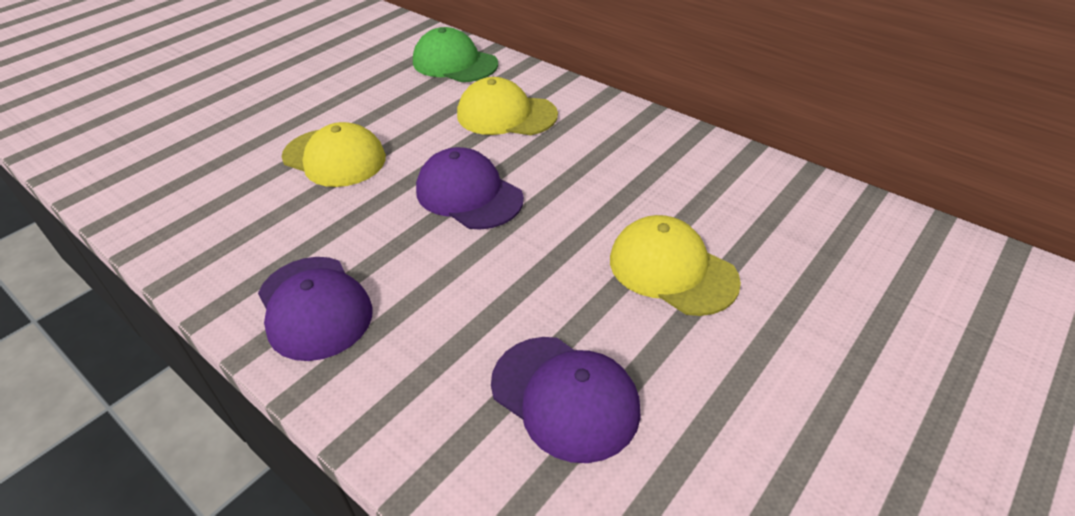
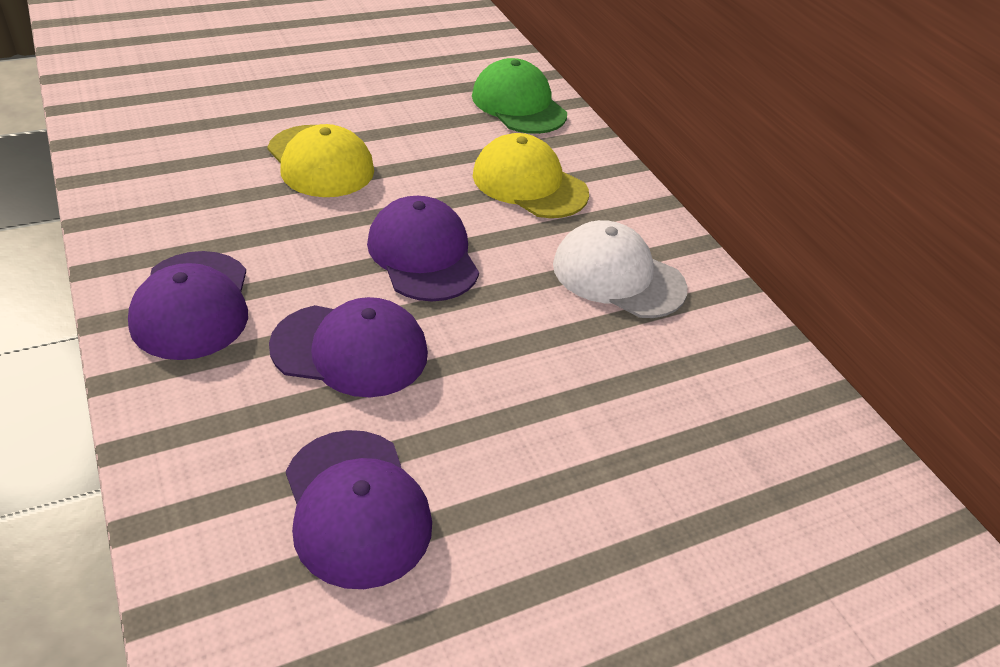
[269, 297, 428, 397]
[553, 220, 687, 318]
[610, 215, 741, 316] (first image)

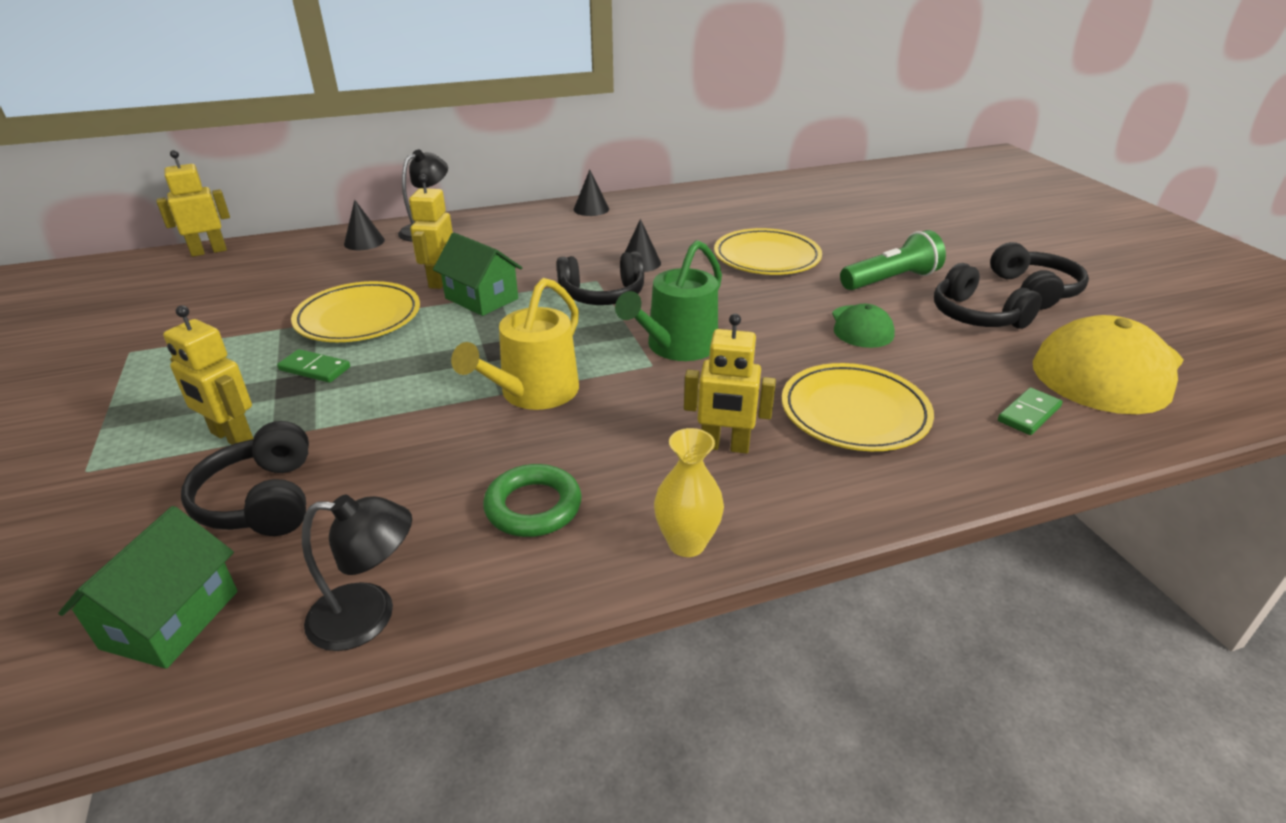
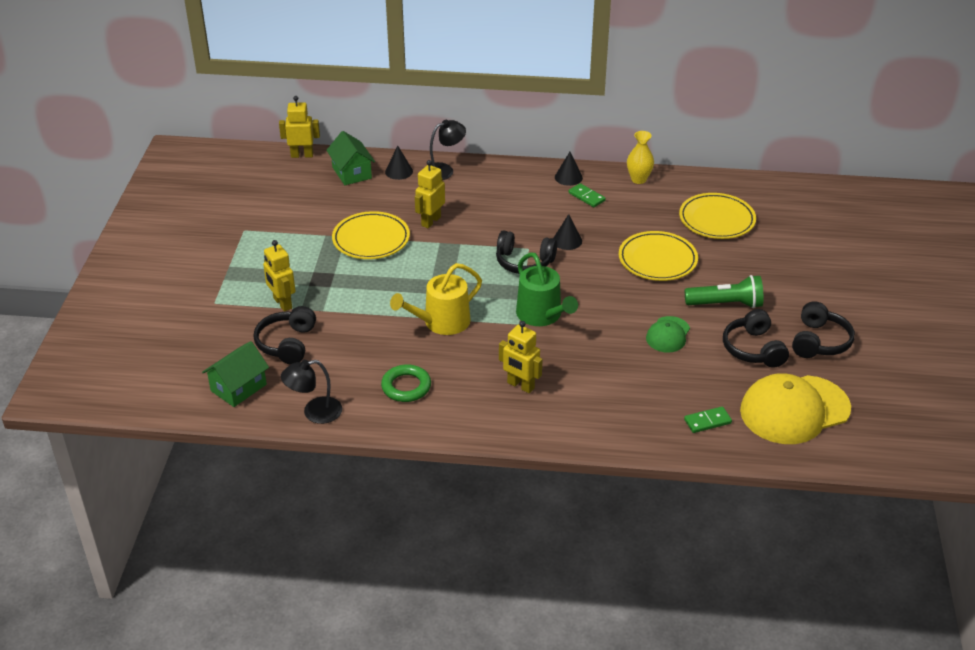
[281, 360, 342, 424]
[326, 131, 375, 185]
[516, 252, 578, 326]
[569, 183, 606, 207]
[627, 131, 654, 184]
[679, 193, 756, 239]

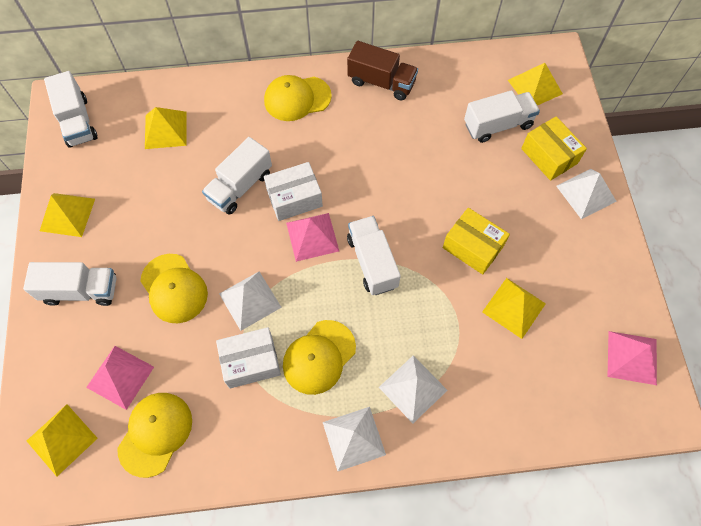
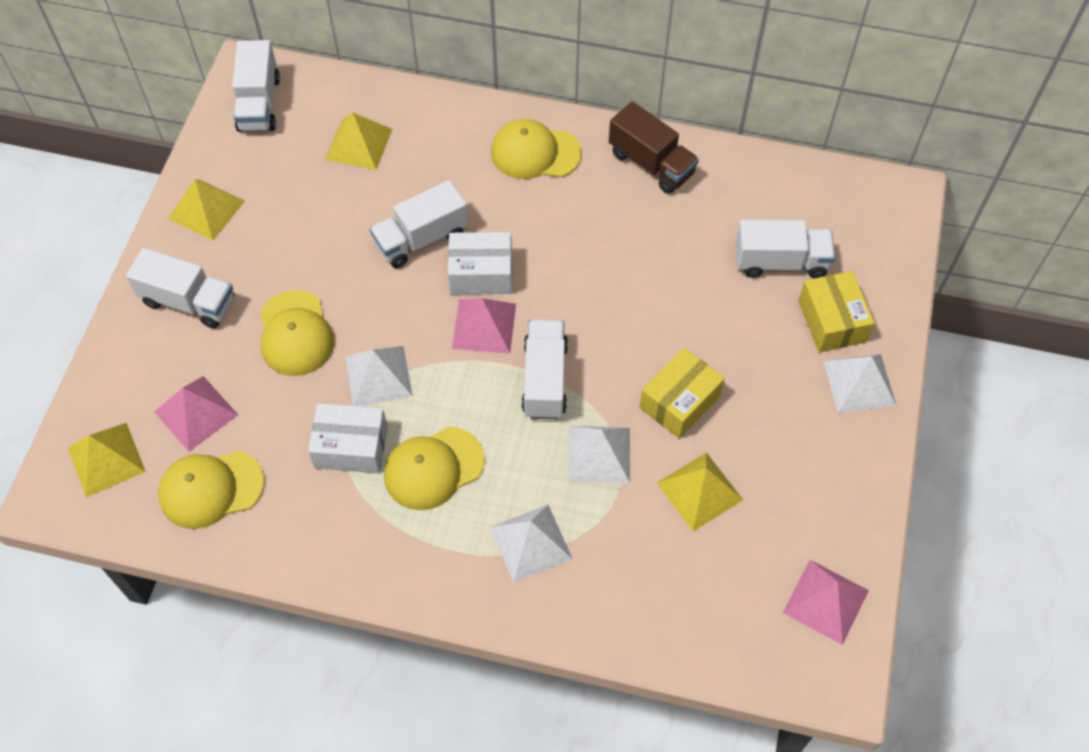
[158, 451, 264, 529]
[568, 426, 630, 483]
[640, 348, 725, 439]
[508, 63, 563, 105] (first image)

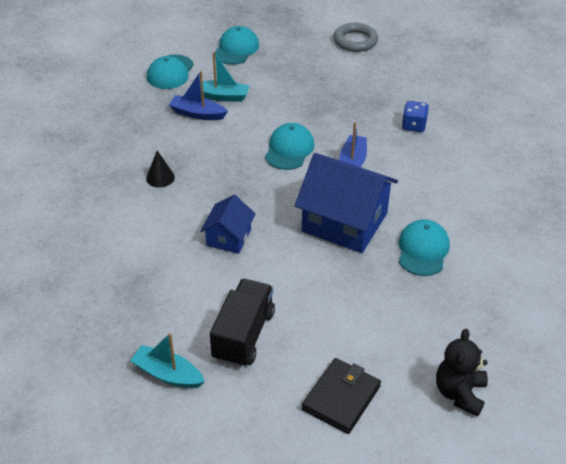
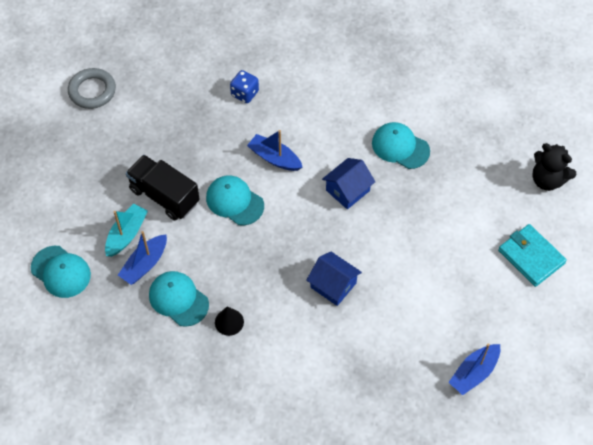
[126, 155, 200, 221]
[149, 271, 209, 327]
[322, 158, 375, 209]
[448, 343, 500, 395]
[498, 224, 567, 287]

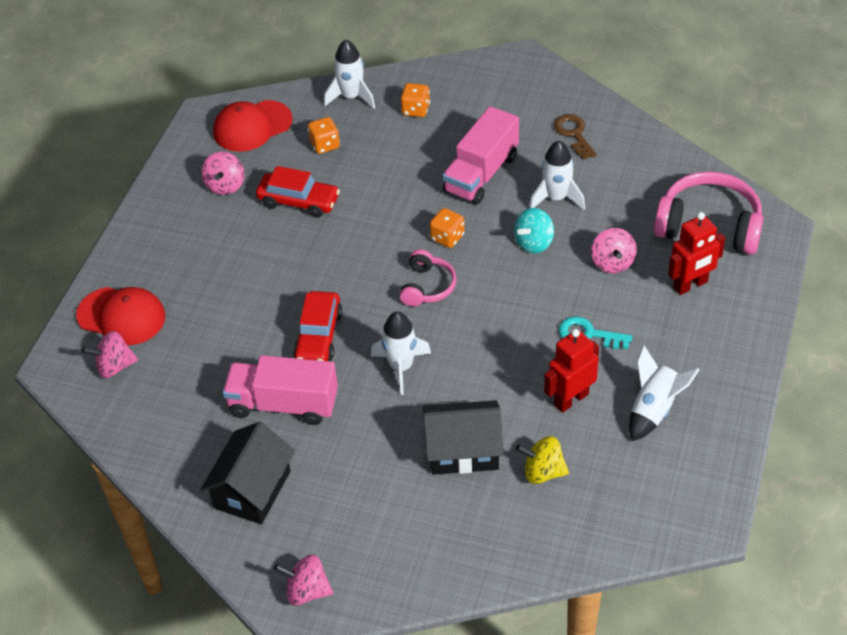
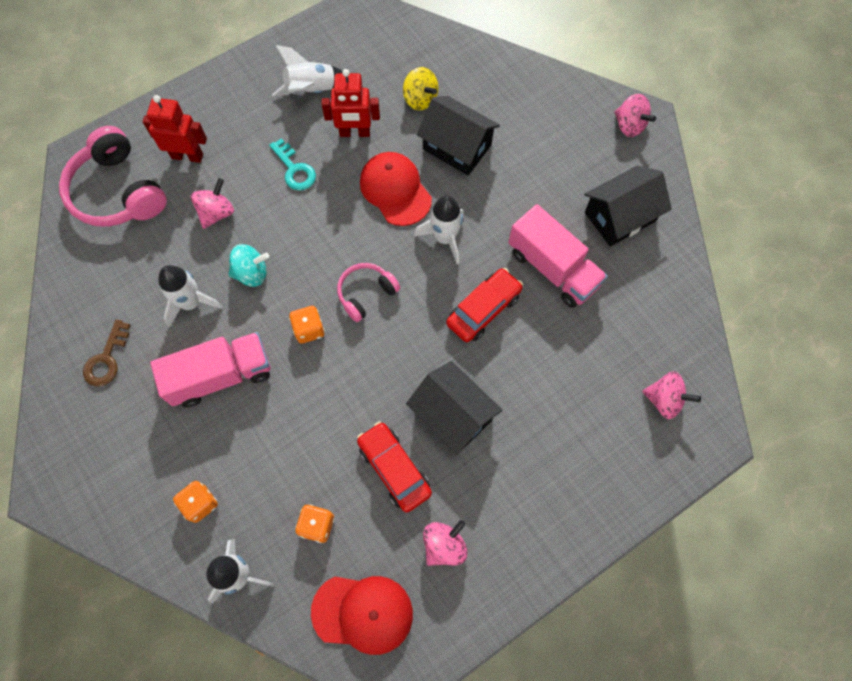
[360, 152, 432, 226]
[406, 361, 502, 455]

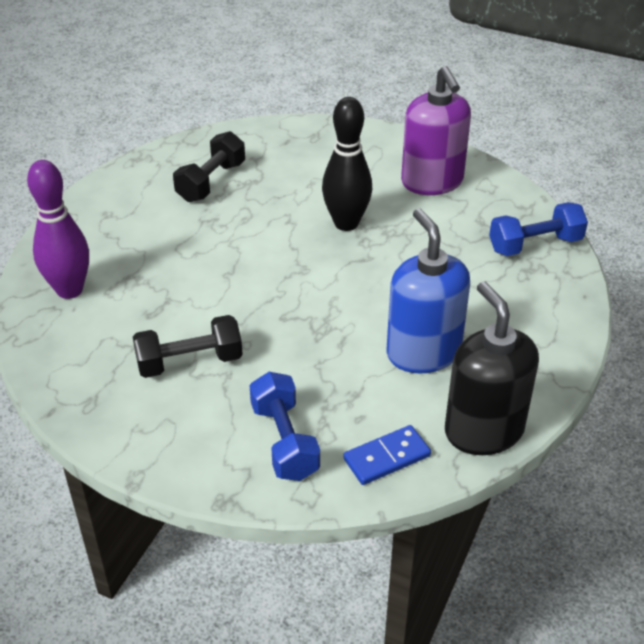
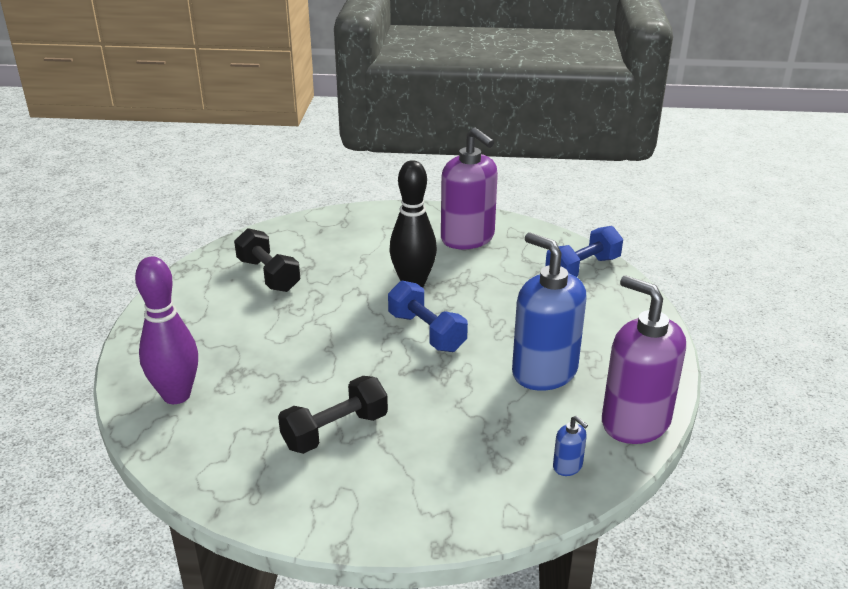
[234, 228, 300, 292]
[388, 281, 468, 352]
[553, 416, 588, 476]
[602, 275, 686, 444]

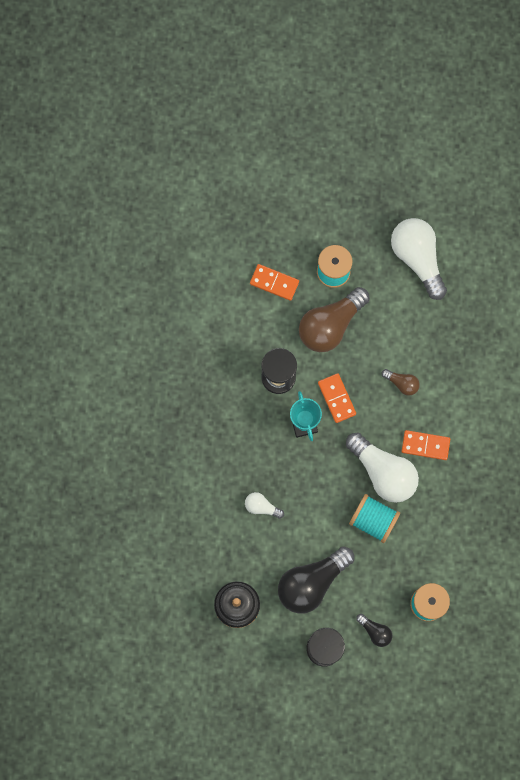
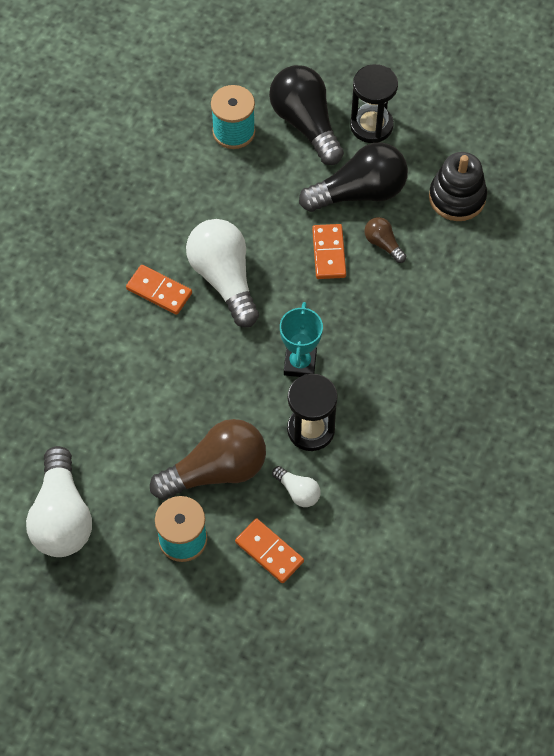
[269, 65, 344, 165]
[272, 466, 321, 507]
[312, 224, 346, 279]
[364, 217, 406, 263]
[349, 494, 400, 543] (first image)

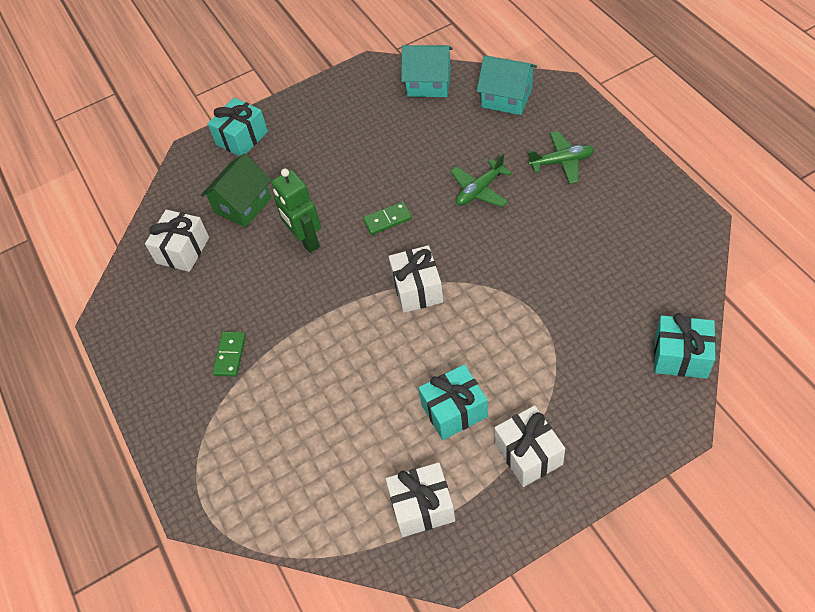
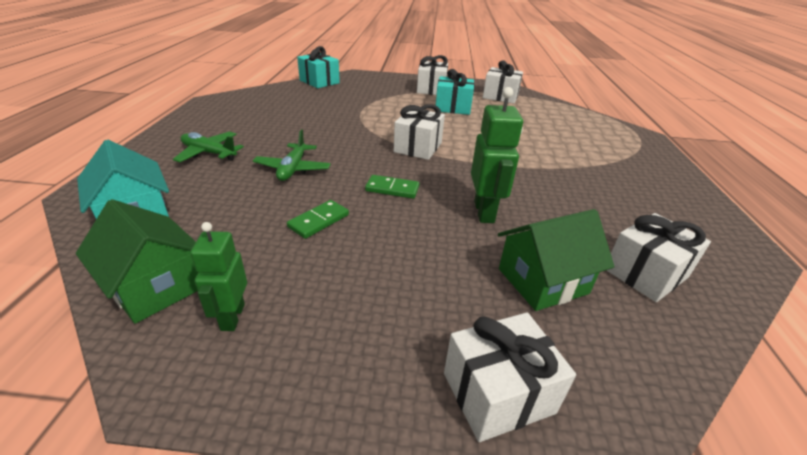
[76, 199, 198, 324]
[190, 222, 247, 331]
[253, 129, 331, 181]
[287, 200, 349, 239]
[444, 312, 576, 442]

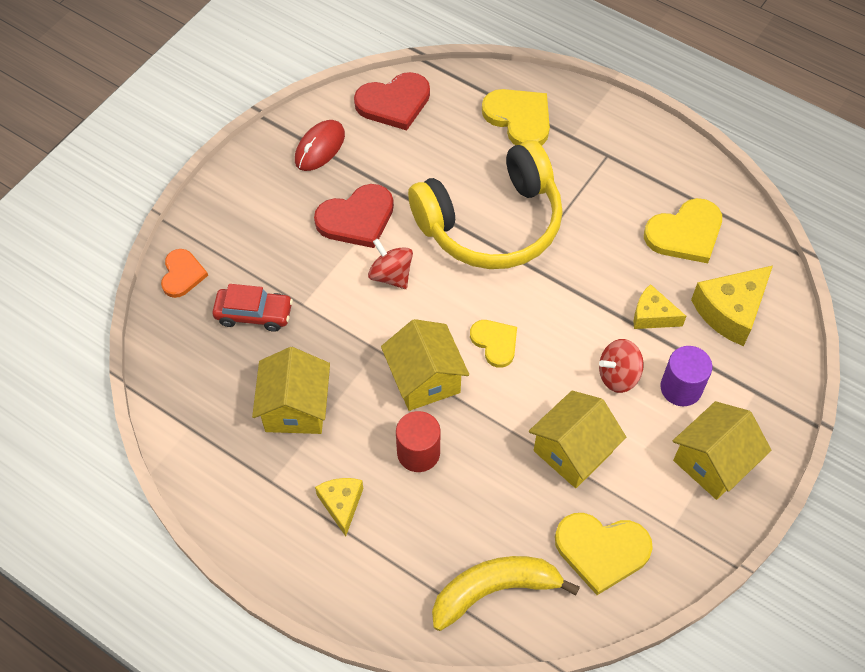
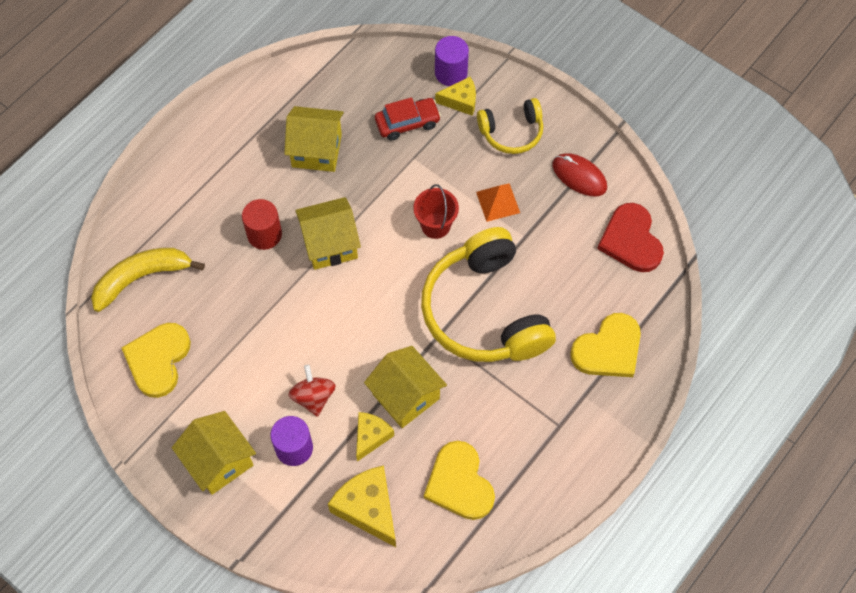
[91, 248, 205, 312]
[364, 346, 447, 428]
[375, 97, 441, 140]
[413, 184, 459, 239]
[435, 36, 469, 86]
[435, 77, 476, 116]
[476, 183, 520, 222]
[477, 98, 543, 154]
[470, 320, 517, 368] (first image)

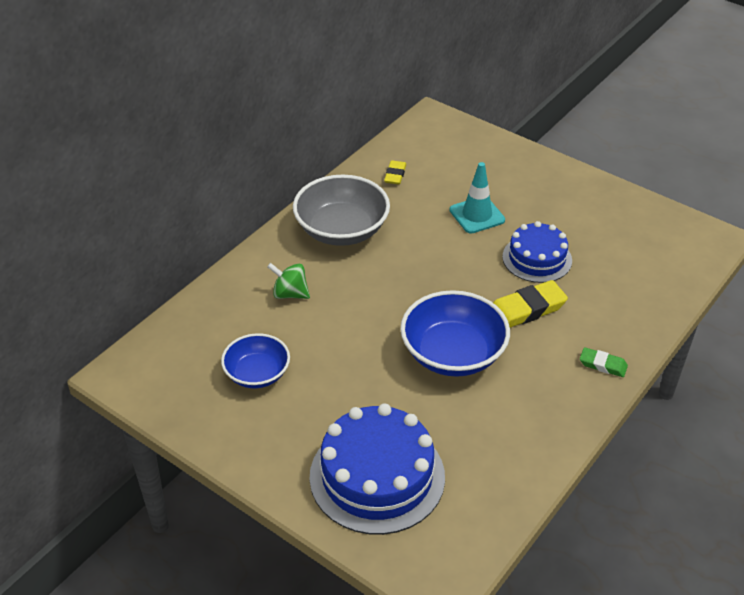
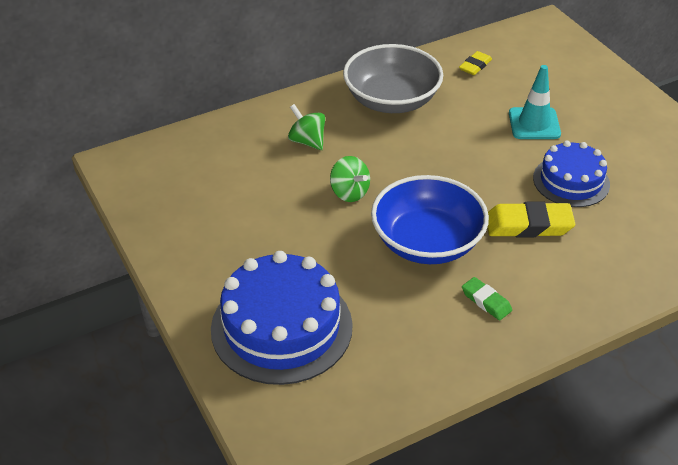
[330, 156, 370, 202]
[462, 277, 512, 320]
[221, 333, 290, 388] (first image)

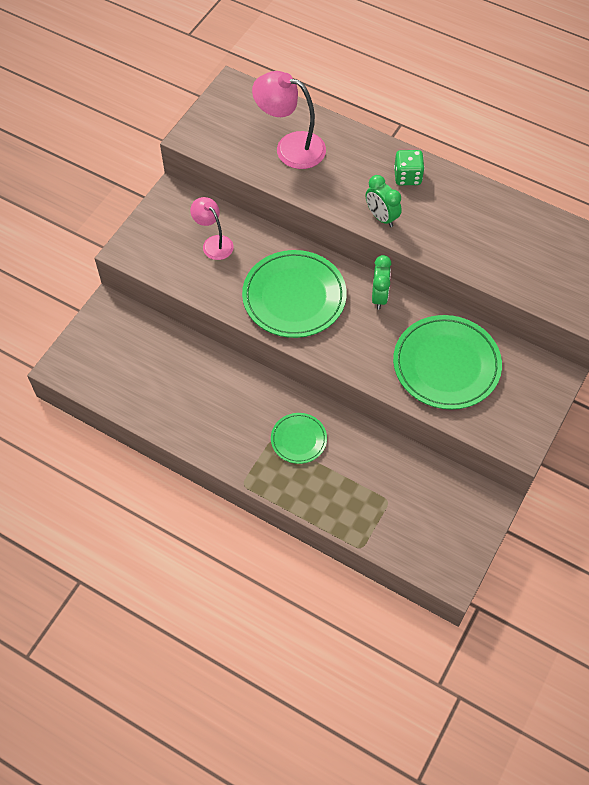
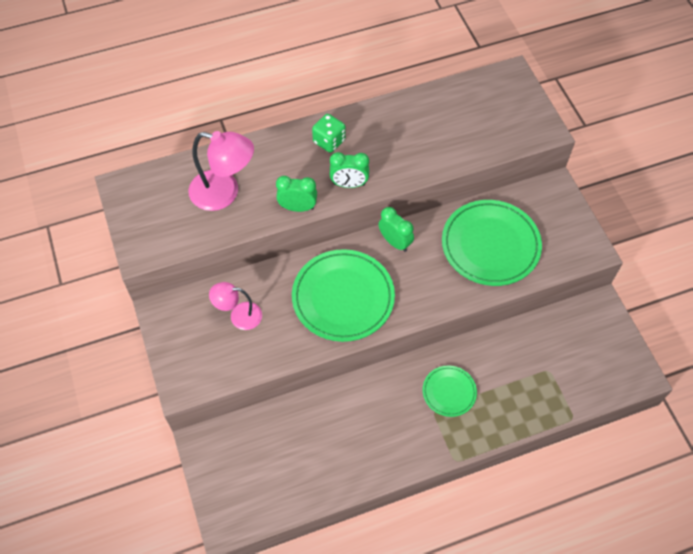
[188, 131, 254, 211]
[276, 176, 317, 212]

